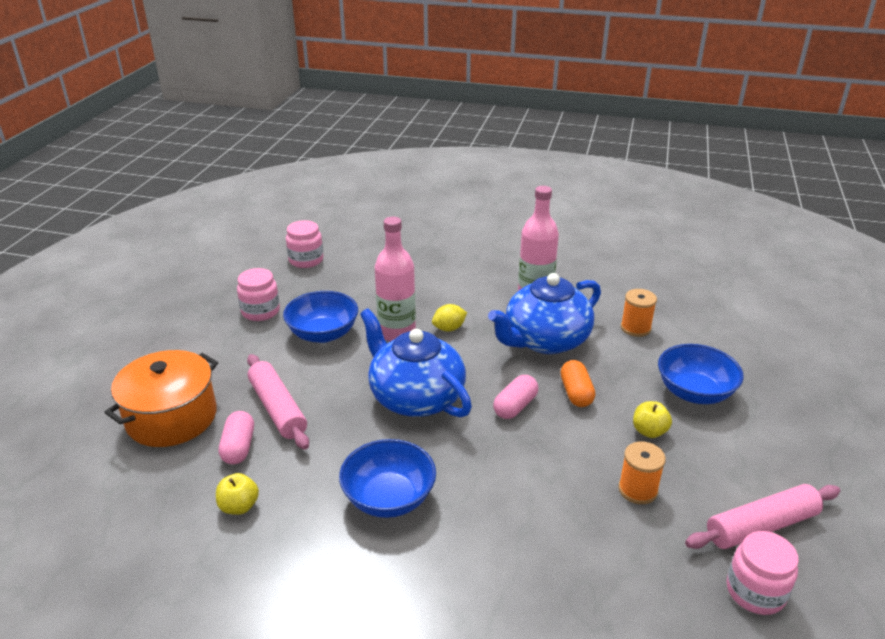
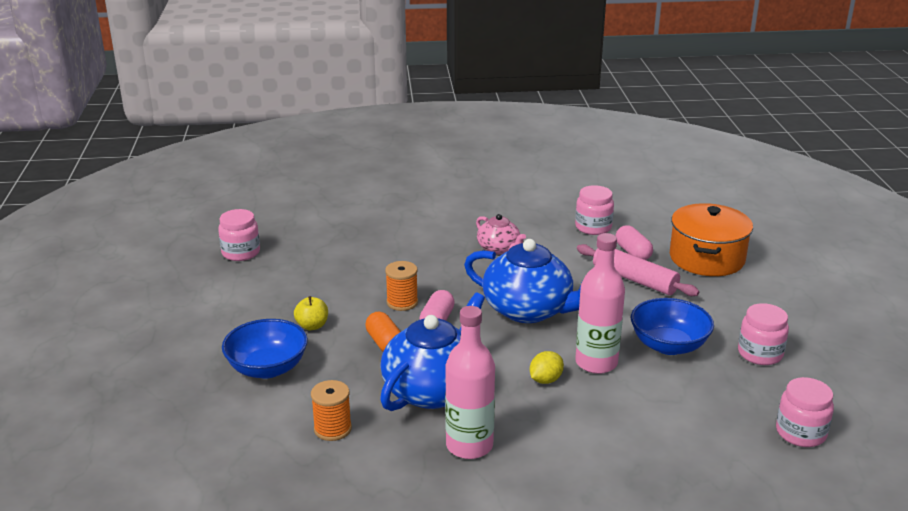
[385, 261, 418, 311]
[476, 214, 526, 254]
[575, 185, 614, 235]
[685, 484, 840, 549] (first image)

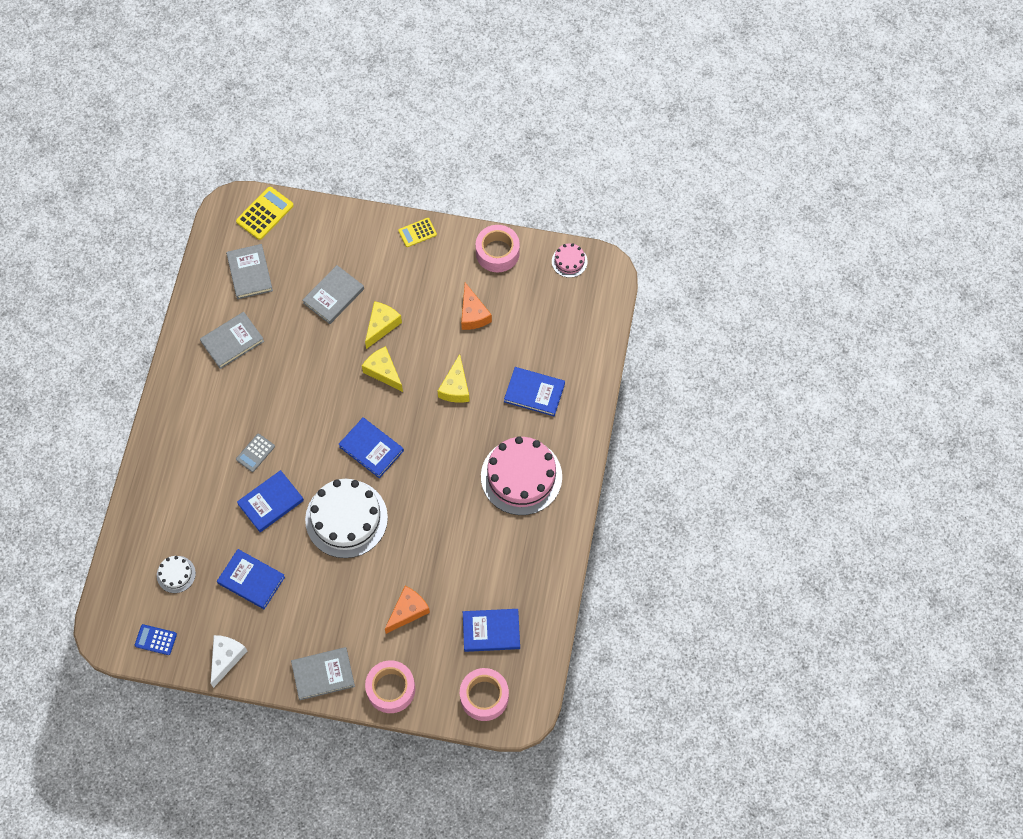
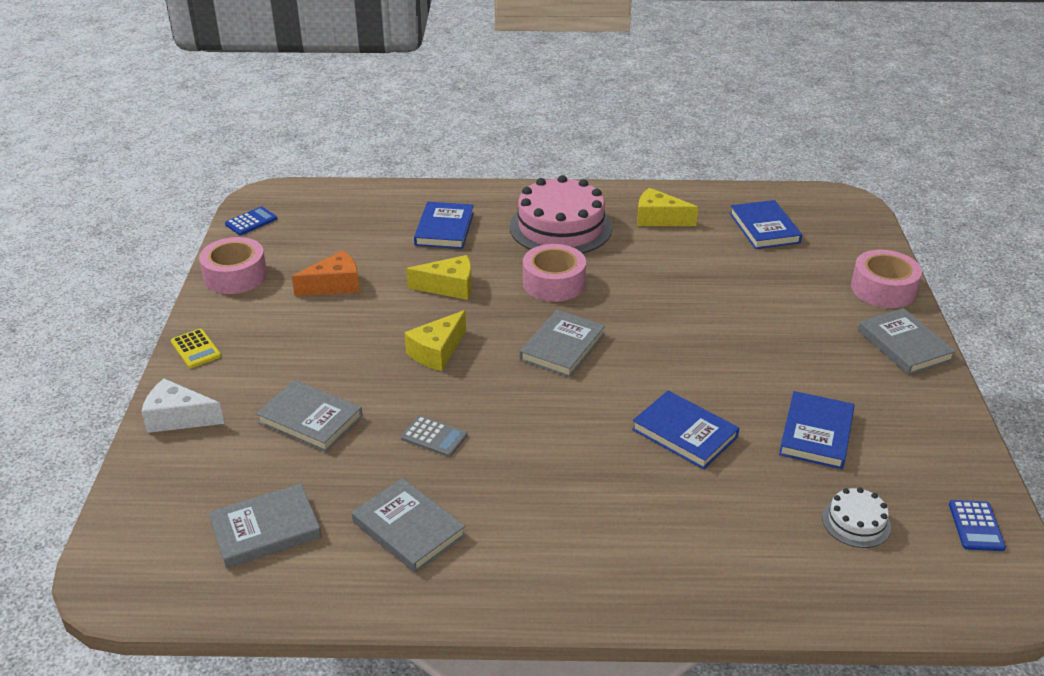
[141, 379, 224, 433]
[225, 206, 277, 235]
[401, 415, 467, 457]
[520, 310, 605, 378]
[523, 244, 586, 302]
[637, 188, 698, 226]
[236, 187, 294, 240] (first image)
[305, 479, 388, 558] (first image)
[385, 586, 430, 634] (first image)

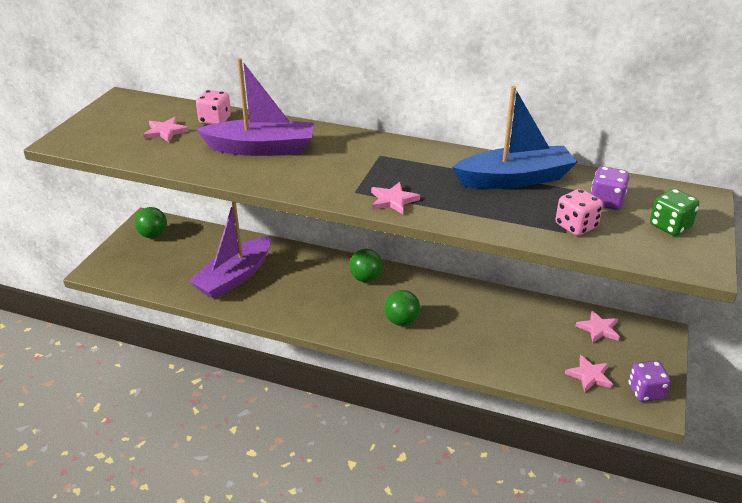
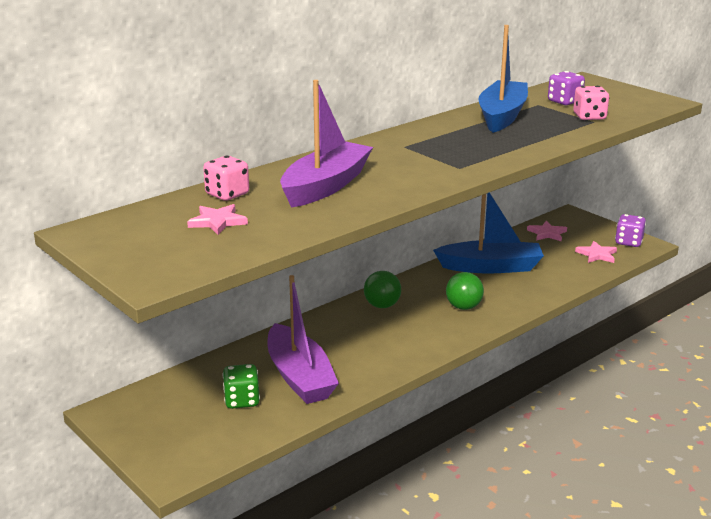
[222, 364, 260, 409]
[433, 192, 544, 274]
[135, 207, 167, 238] (first image)
[371, 182, 420, 214] (first image)

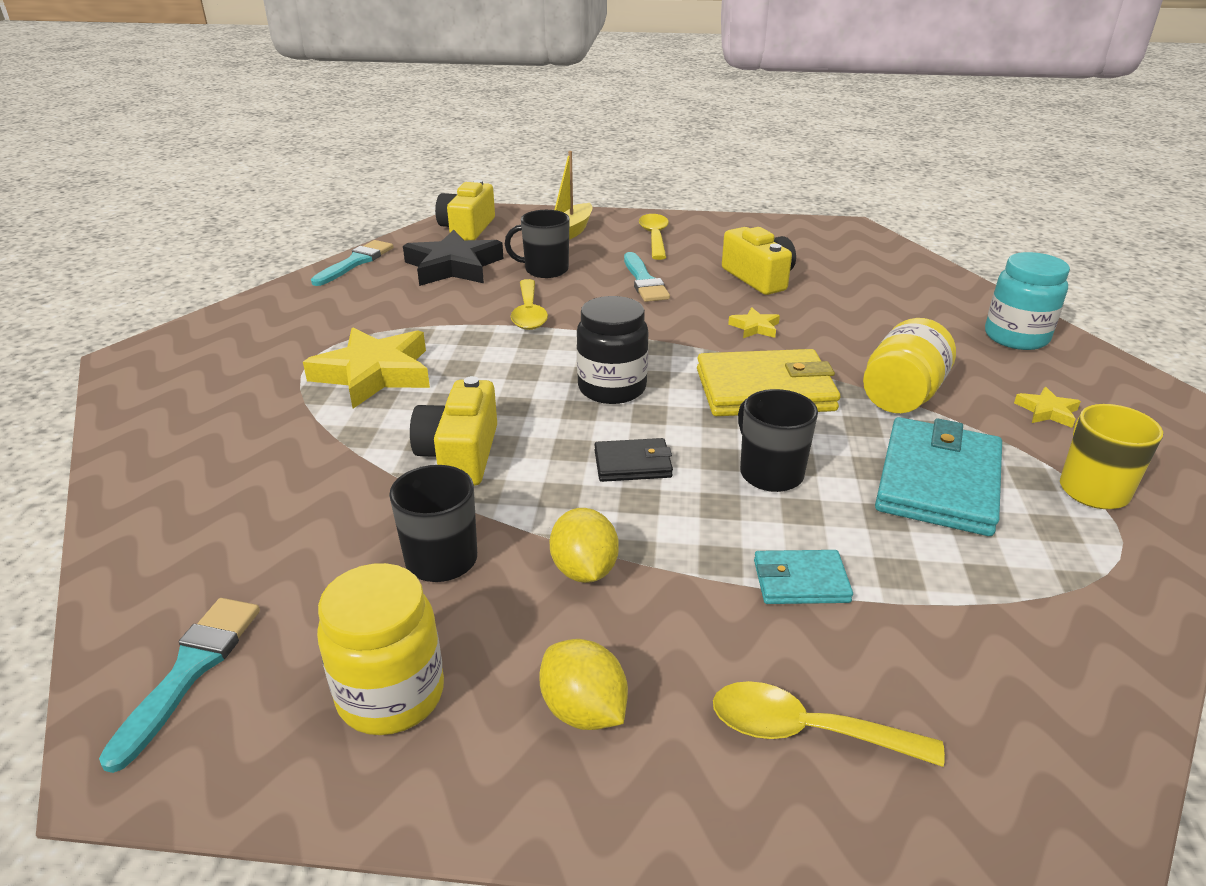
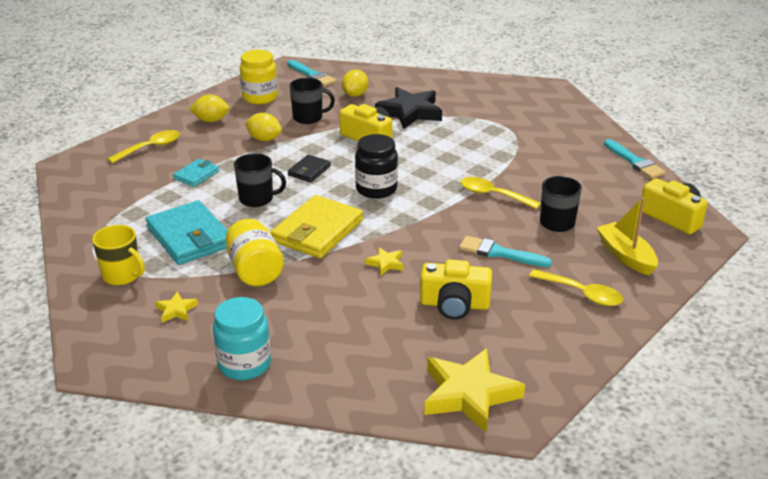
[342, 70, 368, 97]
[375, 87, 442, 129]
[424, 348, 525, 433]

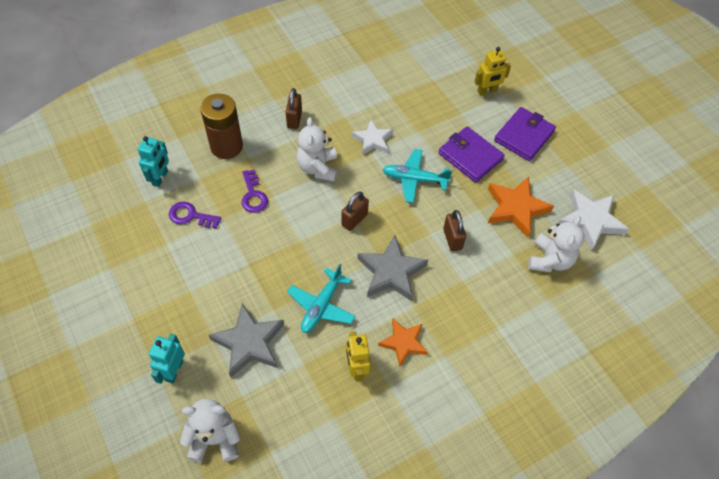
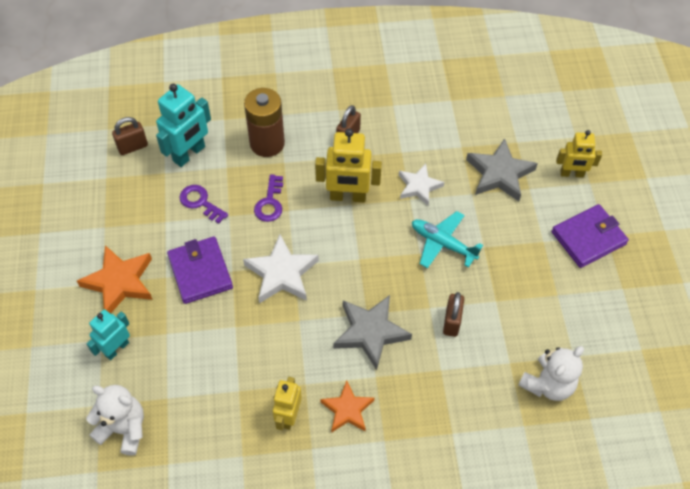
[77, 245, 153, 314]
[112, 117, 148, 155]
[156, 84, 211, 167]
[167, 237, 233, 304]
[243, 235, 319, 303]
[315, 128, 382, 202]
[466, 138, 538, 201]
[287, 264, 356, 333] (first image)

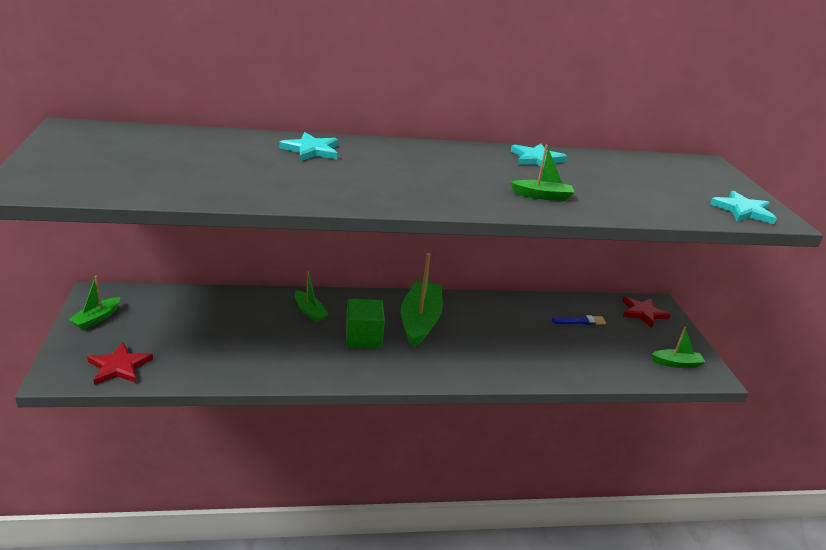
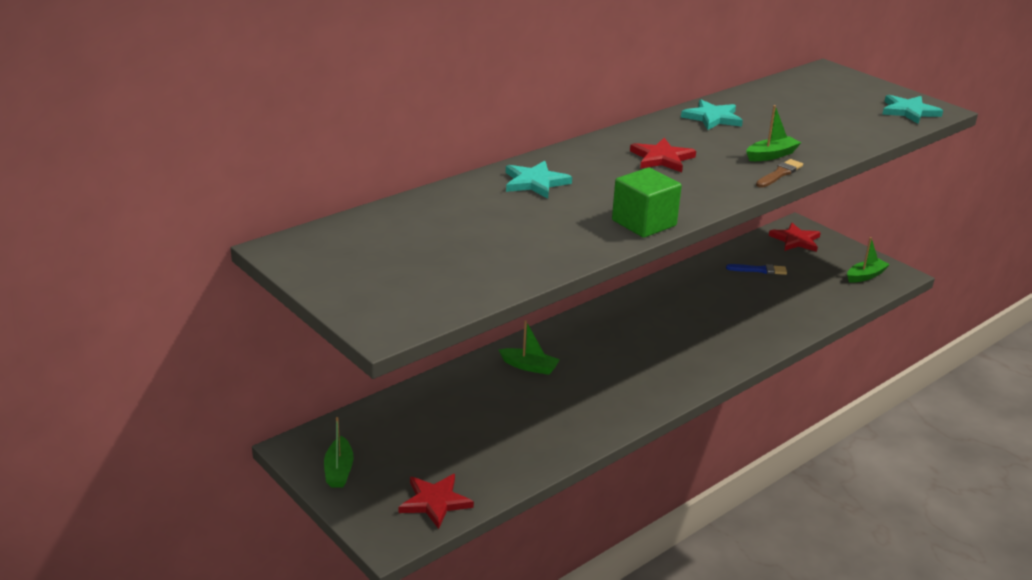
[612, 167, 682, 238]
[630, 138, 696, 172]
[726, 264, 787, 275]
[756, 159, 803, 188]
[401, 253, 443, 348] (first image)

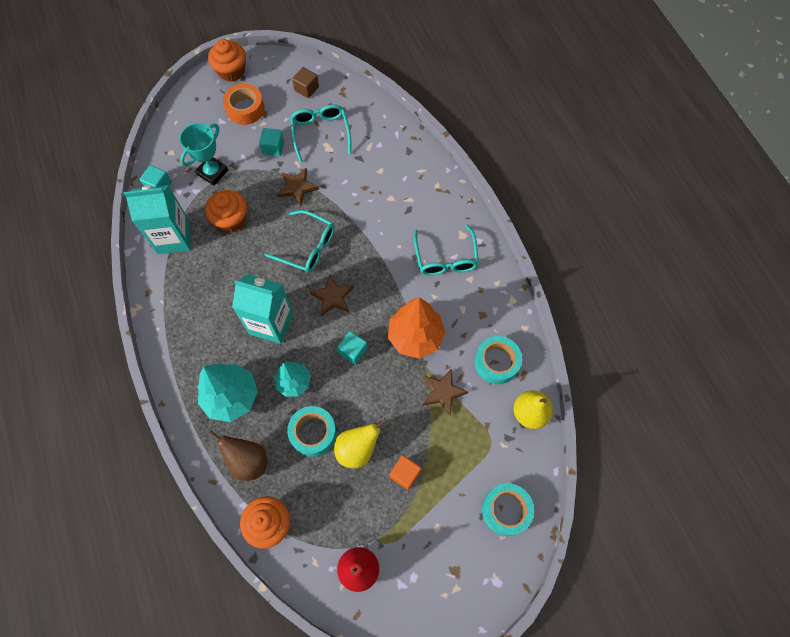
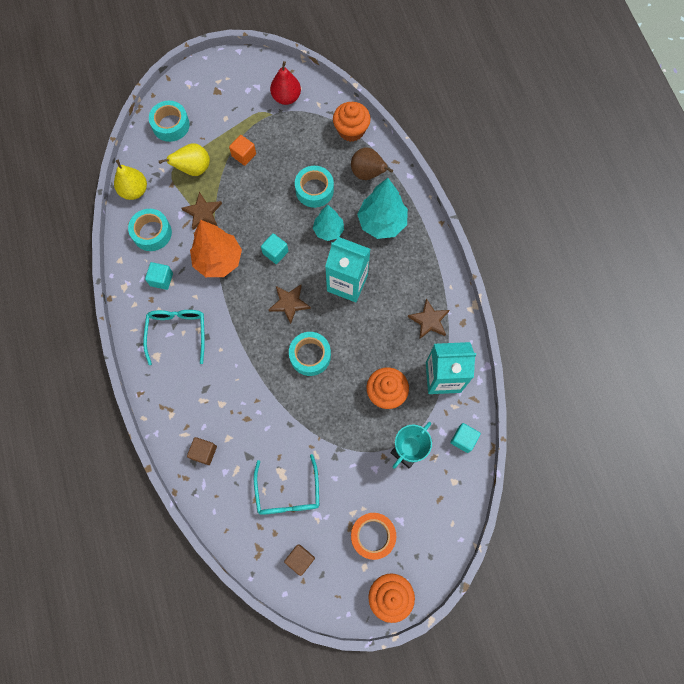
[145, 262, 173, 290]
[159, 143, 210, 176]
[187, 437, 217, 465]
[289, 332, 331, 376]
[408, 298, 450, 339]

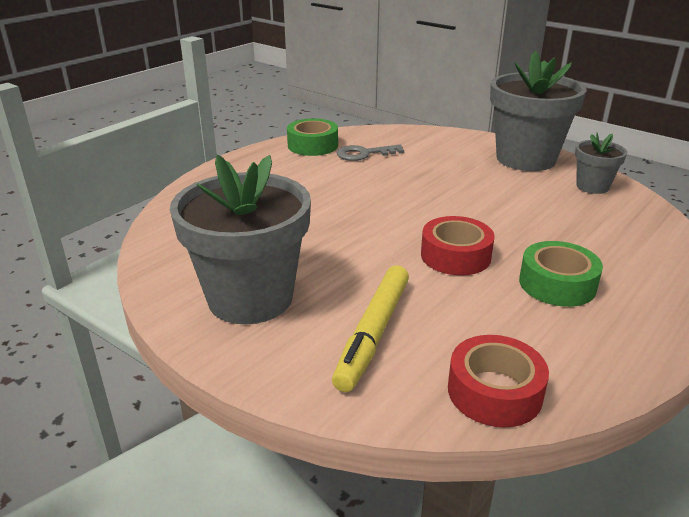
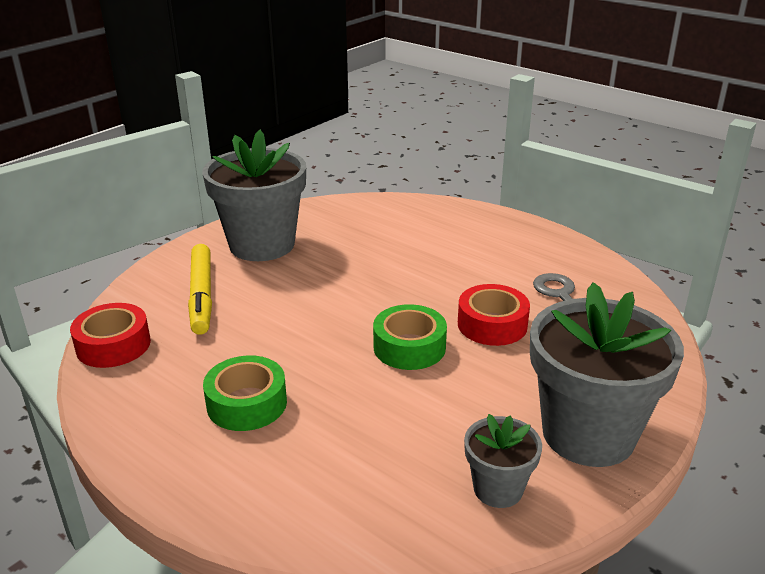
[188, 244, 212, 335]
[373, 304, 447, 370]
[458, 284, 530, 346]

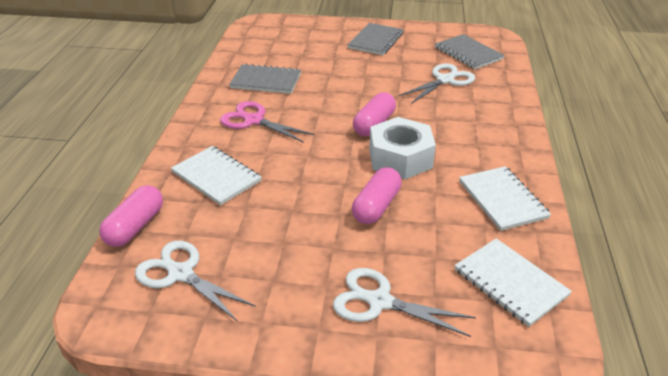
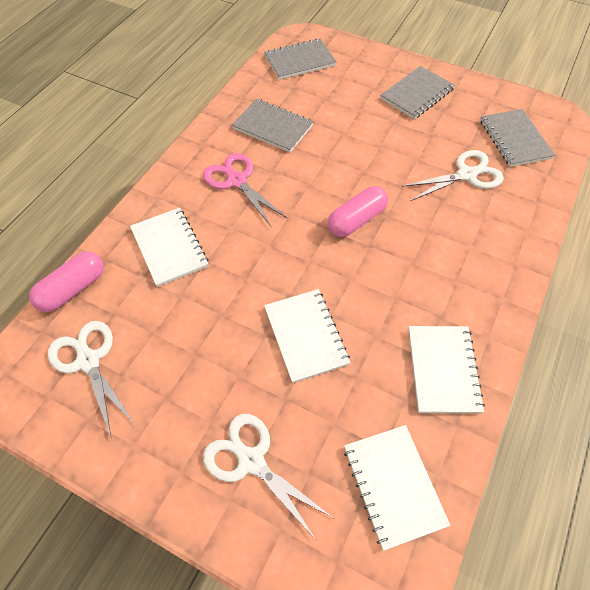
[264, 38, 337, 80]
[264, 289, 351, 383]
[369, 117, 436, 179] (first image)

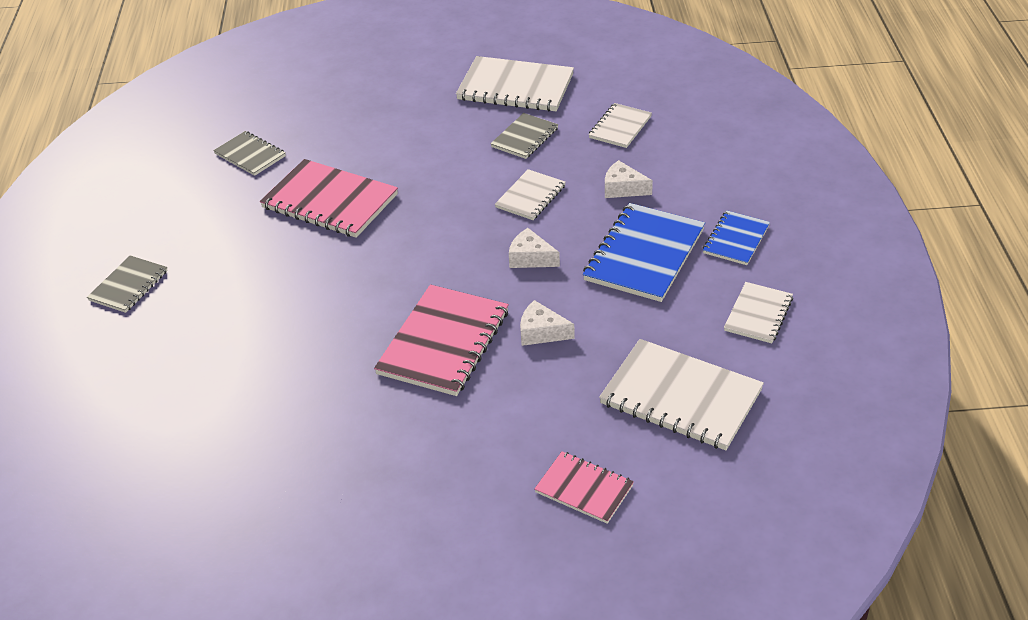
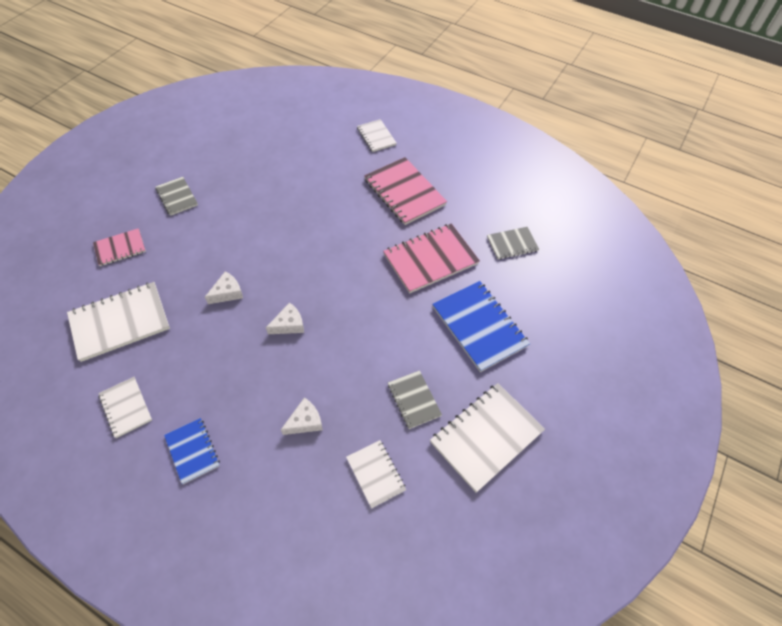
[156, 177, 198, 216]
[357, 119, 396, 152]
[364, 157, 447, 225]
[432, 281, 530, 372]

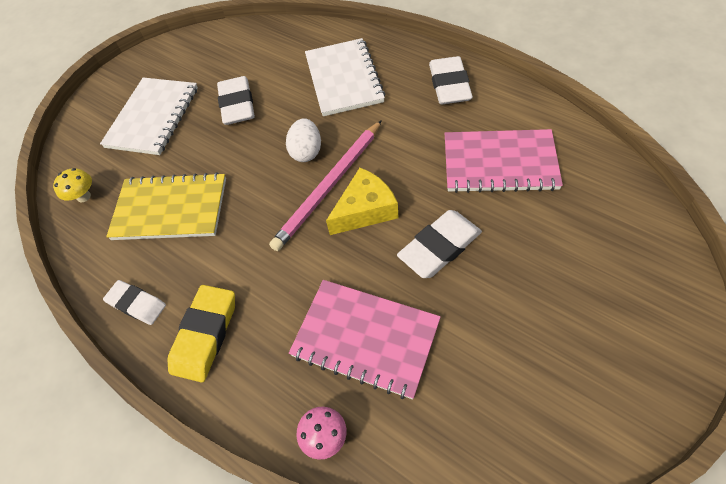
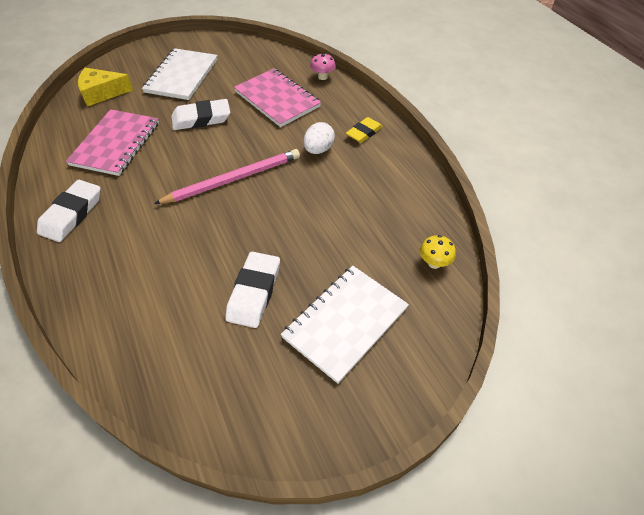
[66, 109, 159, 176]
[78, 68, 133, 107]
[142, 48, 218, 100]
[304, 122, 335, 154]
[346, 117, 383, 143]
[103, 280, 166, 325] (first image)
[106, 172, 226, 240] (first image)

